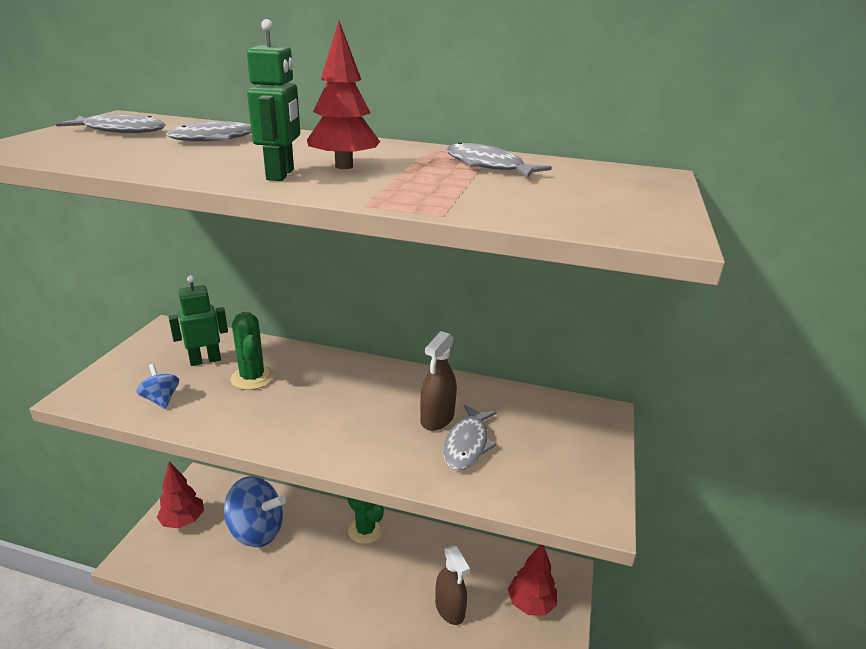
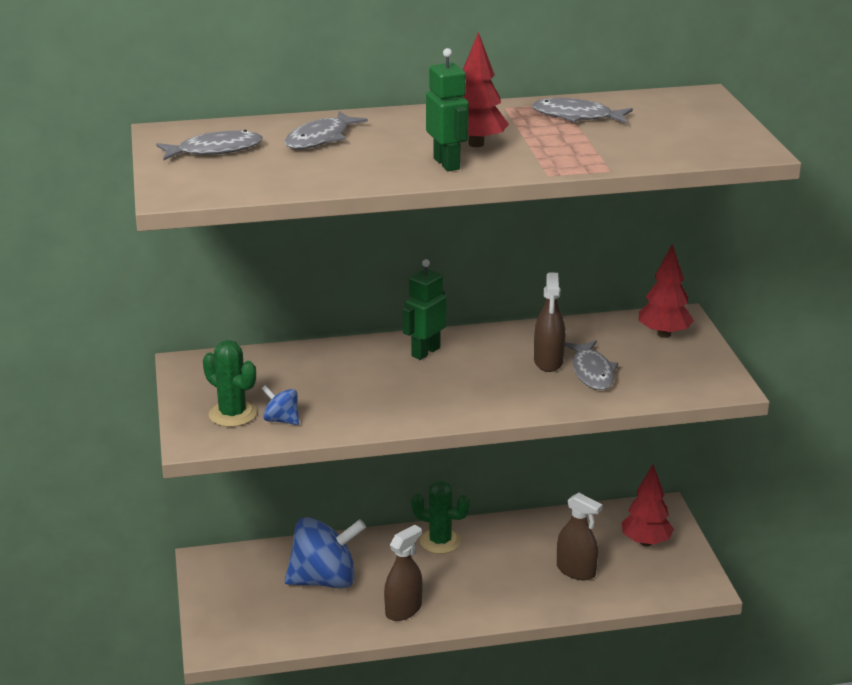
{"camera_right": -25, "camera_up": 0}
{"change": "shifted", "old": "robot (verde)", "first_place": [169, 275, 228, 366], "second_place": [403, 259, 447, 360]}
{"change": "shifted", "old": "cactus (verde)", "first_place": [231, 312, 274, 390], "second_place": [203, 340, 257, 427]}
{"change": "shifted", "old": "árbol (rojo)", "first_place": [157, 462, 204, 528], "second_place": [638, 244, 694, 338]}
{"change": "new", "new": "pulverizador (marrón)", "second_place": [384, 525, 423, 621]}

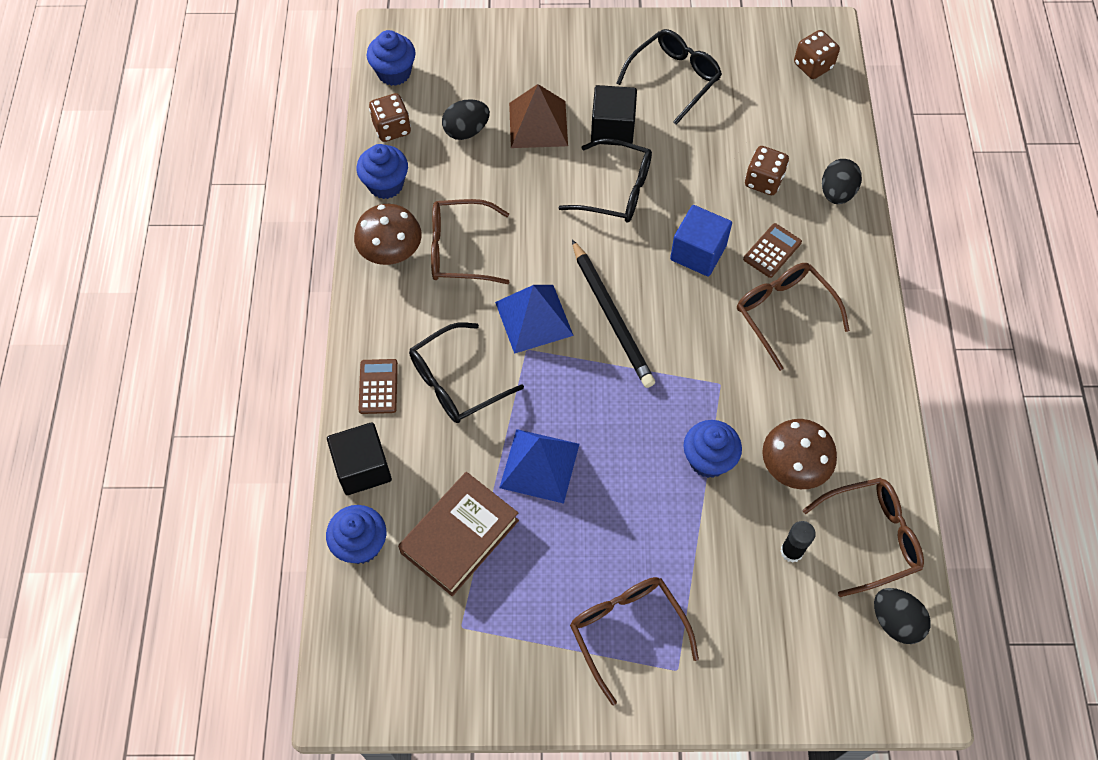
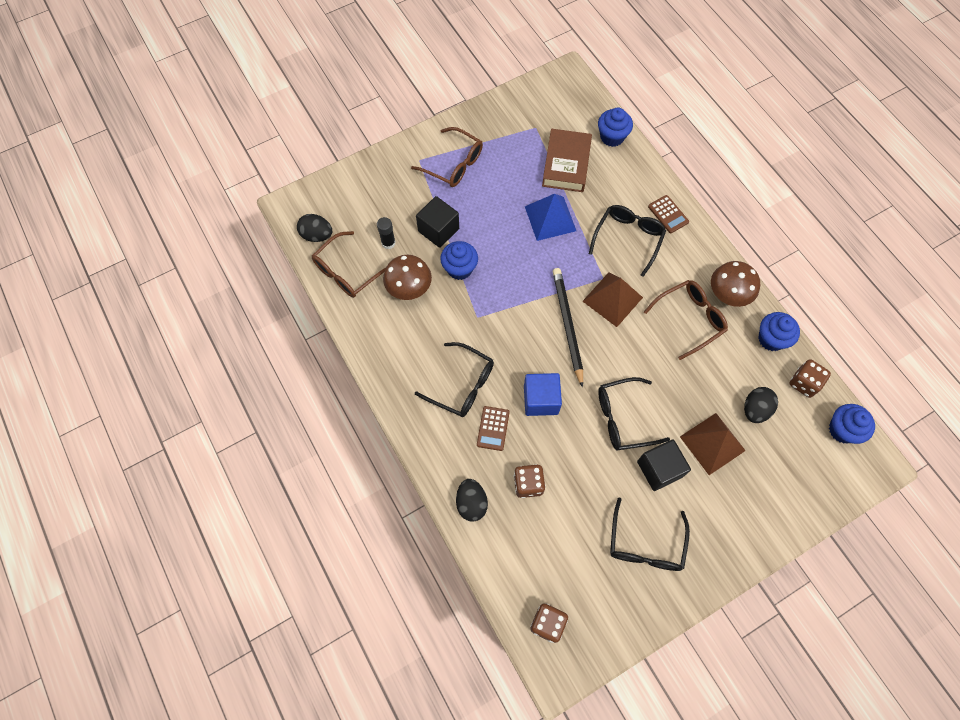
{"camera_right": 150, "camera_up": 5}
{"change": "rotated", "old": "lápiz (negro)", "first_place": [572, 239, 655, 388], "second_place": [553, 268, 583, 388], "degrees": 45}
{"change": "repainted", "old": "gafas (marrón)", "new": "gafas (negro)", "first_place": [737, 263, 850, 371], "second_place": [415, 342, 494, 417]}
{"change": "repainted", "old": "pirámide (azul)", "new": "pirámide (marrón)", "first_place": [495, 285, 574, 354], "second_place": [583, 272, 643, 327]}
{"change": "shifted", "old": "cubo (negro)", "first_place": [327, 422, 392, 495], "second_place": [416, 196, 459, 248]}

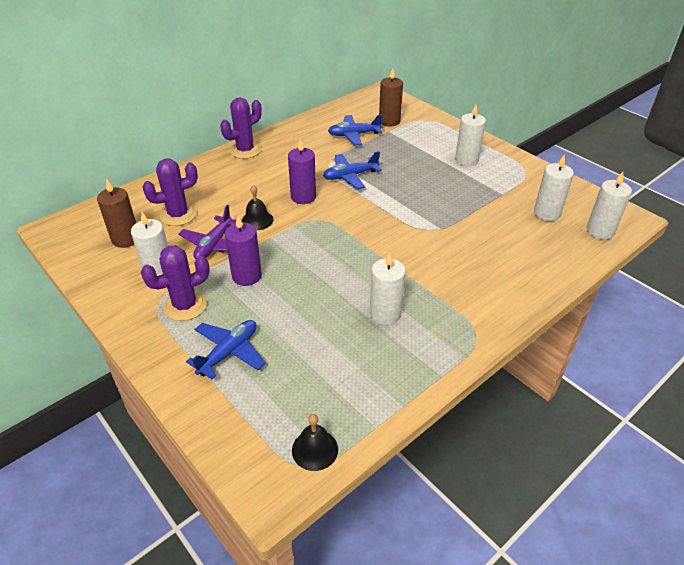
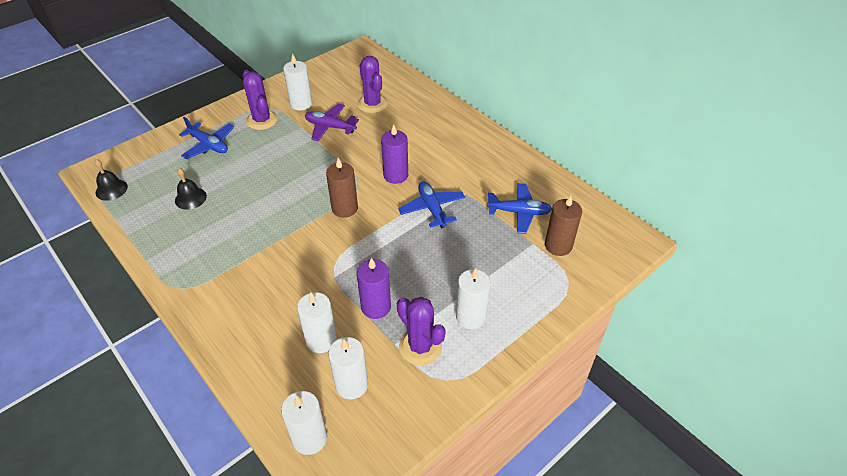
{"camera_right": 90, "camera_up": 5}
{"change": "shifted", "old": "cactus (morado)", "first_place": [220, 97, 262, 159], "second_place": [397, 297, 446, 365]}
{"change": "rotated", "old": "avión (azul)", "first_place": [328, 114, 383, 145], "second_place": [487, 183, 552, 234], "degrees": 105}
{"change": "shifted", "old": "vela (marrón)", "first_place": [97, 180, 136, 248], "second_place": [326, 158, 358, 218]}
{"change": "shifted", "old": "campana (negro)", "first_place": [242, 185, 274, 230], "second_place": [175, 168, 207, 210]}
{"change": "shifted", "old": "vela (morado)", "first_place": [225, 216, 262, 286], "second_place": [357, 258, 391, 319]}
{"change": "shifted", "old": "vela (blanco)", "first_place": [370, 252, 406, 325], "second_place": [297, 292, 337, 353]}

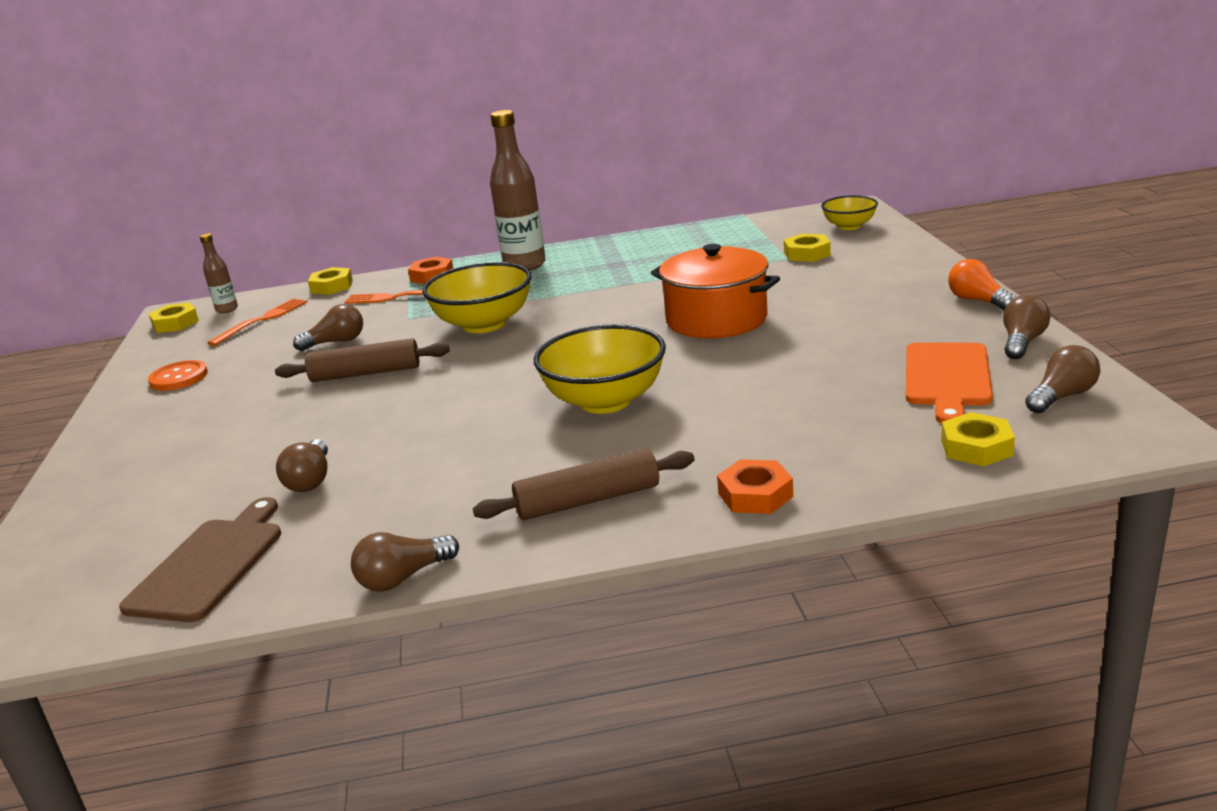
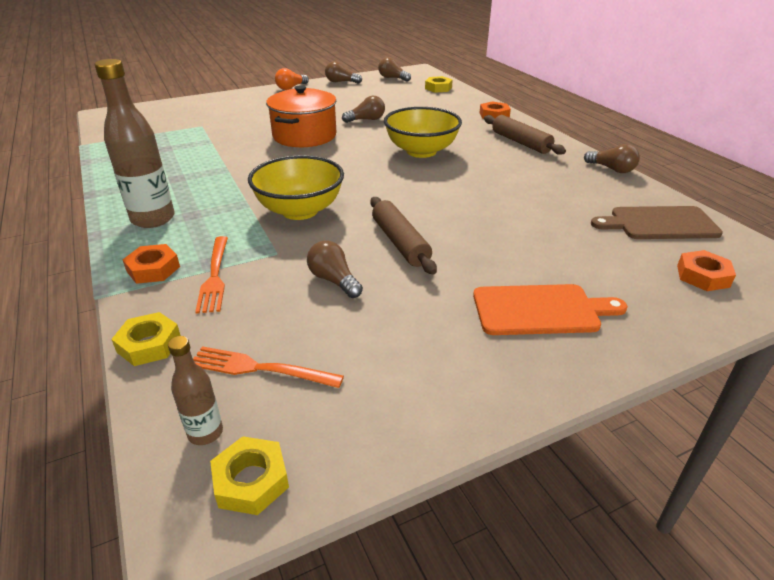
{"camera_right": -110, "camera_up": 10}
{"change": "gone", "old": "cuenco (amarillo)", "first_place": [821, 195, 878, 230]}
{"change": "gone", "old": "tuerca (amarillo)", "first_place": [784, 234, 831, 262]}
{"change": "shifted", "old": "tabla de cortar (naranja)", "first_place": [906, 342, 993, 424], "second_place": [473, 284, 628, 335]}
{"change": "gone", "old": "botón (naranja)", "first_place": [148, 360, 208, 391]}
{"change": "shifted", "old": "bombilla (marrón)", "first_place": [276, 439, 328, 492], "second_place": [342, 96, 385, 123]}
{"change": "new", "new": "tuerca (naranja)", "second_place": [677, 250, 736, 291]}

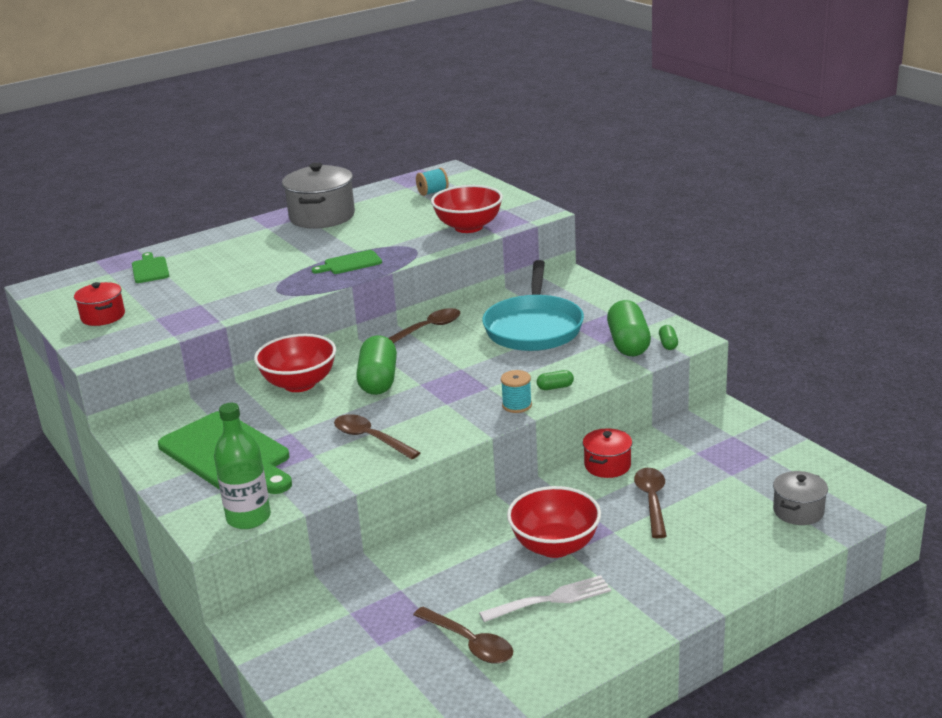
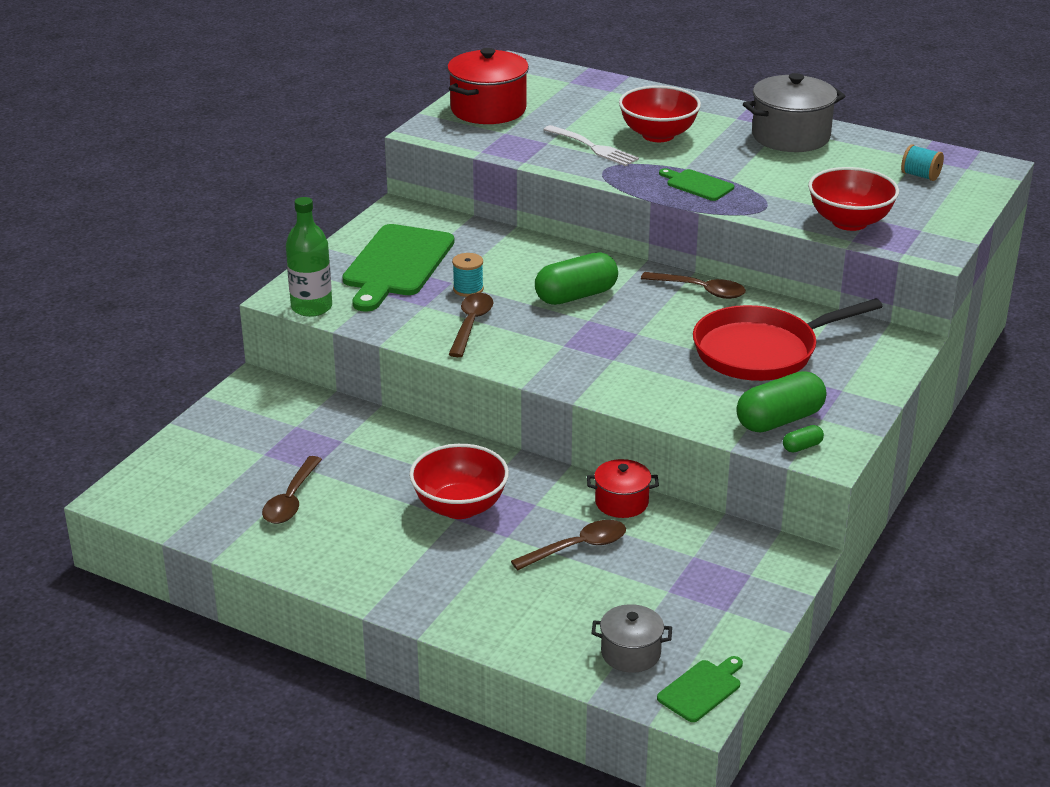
{"camera_right": 60, "camera_up": 5}
{"change": "shifted", "old": "tabla de cortar (verde)", "first_place": [132, 252, 169, 283], "second_place": [657, 656, 743, 722]}
{"change": "repainted", "old": "sartén (turquesa)", "new": "sartén (rojo)", "first_place": [482, 260, 584, 351], "second_place": [693, 298, 883, 381]}
{"change": "scaled", "old": "olla (rojo)", "first_place": [74, 282, 125, 326], "second_place": [447, 48, 529, 124], "factor": 1.76}
{"change": "shifted", "old": "cuenco (rojo)", "first_place": [254, 334, 336, 392], "second_place": [619, 85, 701, 142]}
{"change": "shifted", "old": "carrete (turquesa)", "first_place": [501, 370, 532, 413], "second_place": [452, 253, 484, 297]}
{"change": "gone", "old": "cápsula (verde)", "first_place": [537, 370, 574, 390]}
{"change": "shifted", "old": "tenedor (blanco)", "first_place": [479, 575, 611, 622], "second_place": [544, 125, 639, 166]}

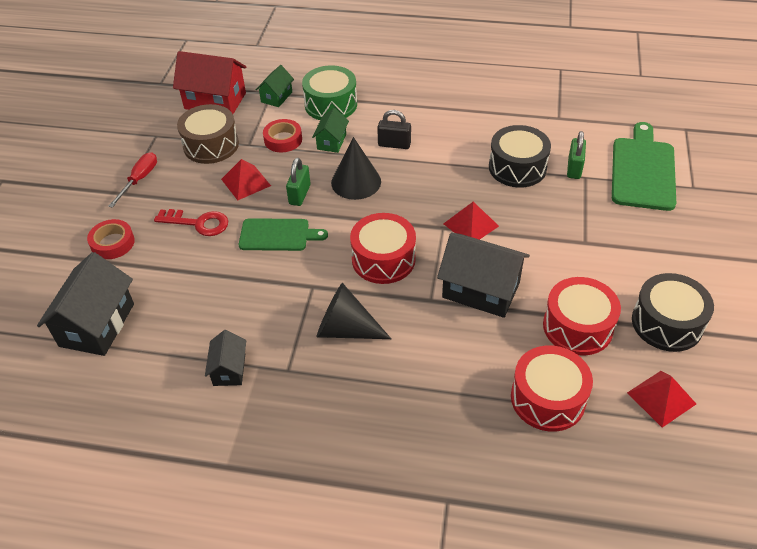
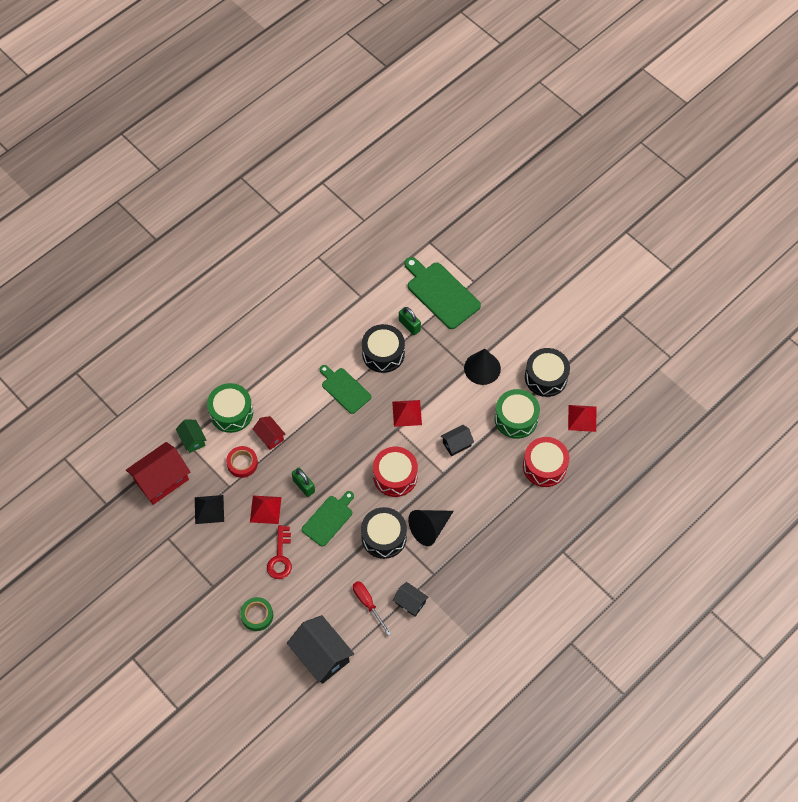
{"camera_right": -55, "camera_up": 15}
{"change": "swapped", "old": "tambor (marrón)", "new": "pirámide (negro)", "first_place": [177, 104, 239, 164], "second_place": [195, 495, 224, 524]}
{"change": "repainted", "old": "casa (verde)", "new": "casa (rojo)", "first_place": [312, 108, 349, 153], "second_place": [253, 416, 286, 450]}
{"change": "gone", "old": "candado (negro)", "first_place": [377, 110, 411, 149]}
{"change": "shifted", "old": "cono (negro)", "first_place": [331, 137, 381, 200], "second_place": [464, 349, 501, 385]}
{"change": "shifted", "old": "destornillador (rojo)", "first_place": [108, 152, 157, 208], "second_place": [353, 581, 391, 635]}
{"change": "rotated", "old": "llave (rojo)", "first_place": [154, 209, 228, 236], "second_place": [267, 525, 292, 579], "degrees": 135}
{"change": "repainted", "old": "cinta adhesiva (rojo)", "new": "cinta adhesiva (verde)", "first_place": [87, 219, 135, 259], "second_place": [240, 597, 273, 631]}
{"change": "scaled", "old": "casa (negro)", "first_place": [437, 233, 530, 318], "second_place": [441, 425, 474, 456], "factor": 0.54}
{"change": "repainted", "old": "tambor (rojo)", "new": "tambor (verde)", "first_place": [543, 277, 621, 355], "second_place": [494, 389, 540, 439]}
{"change": "new", "new": "tabla de cortar (verde)", "second_place": [320, 365, 371, 414]}
{"change": "new", "new": "tambor (negro)", "second_place": [361, 507, 407, 559]}

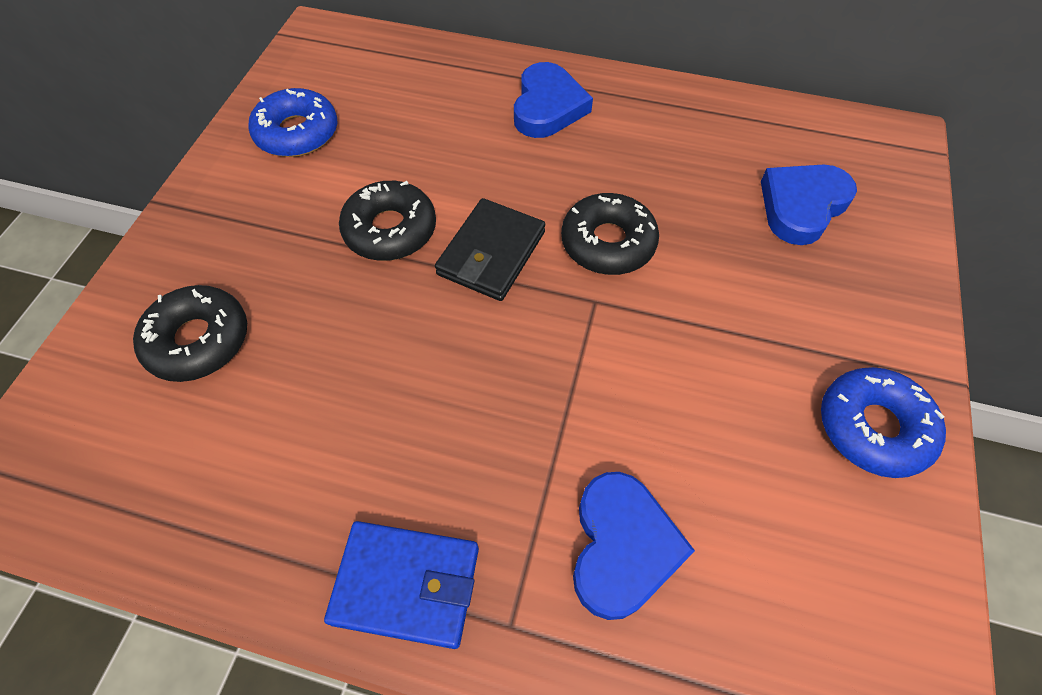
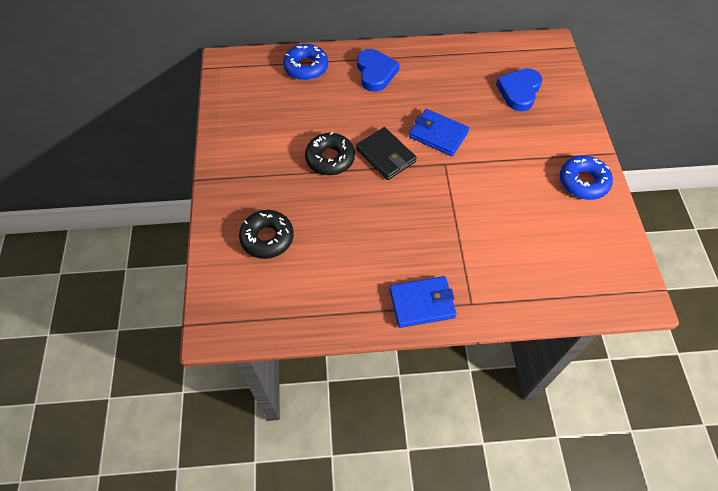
{"camera_right": -20, "camera_up": 0}
{"change": "shifted", "old": "rosquilla (azul)", "first_place": [248, 88, 337, 157], "second_place": [283, 44, 328, 80]}
{"change": "swapped", "old": "rosquilla (negro)", "new": "cartera (azul)", "first_place": [561, 193, 659, 275], "second_place": [409, 109, 469, 156]}
{"change": "rotated", "old": "cartera (negro)", "first_place": [435, 198, 545, 301], "second_place": [356, 127, 417, 180], "degrees": -45}
{"change": "gone", "old": "corazón (azul)", "first_place": [573, 472, 695, 620]}

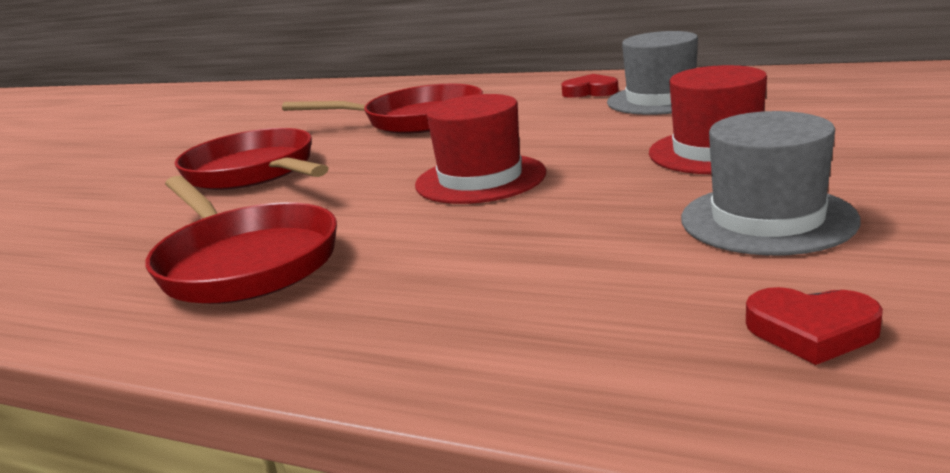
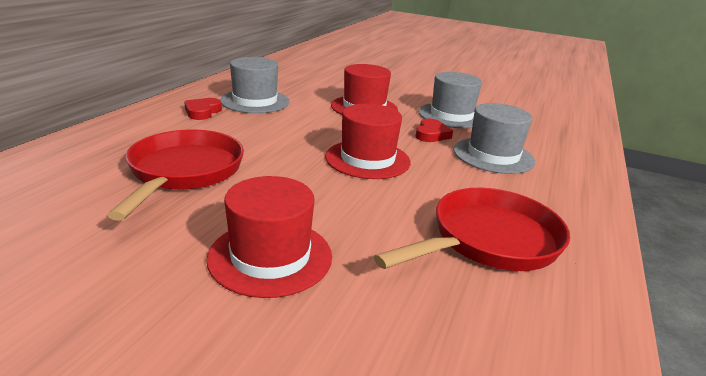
{"camera_right": -95, "camera_up": 5}
{"change": "swapped", "old": "sartén (rojo)", "new": "sombrero (rojo)", "first_place": [175, 128, 329, 190], "second_place": [206, 176, 332, 298]}
{"change": "shifted", "old": "corazón (rojo)", "first_place": [746, 287, 883, 365], "second_place": [416, 119, 453, 142]}
{"change": "new", "new": "sombrero (gris)", "second_place": [453, 103, 535, 174]}

